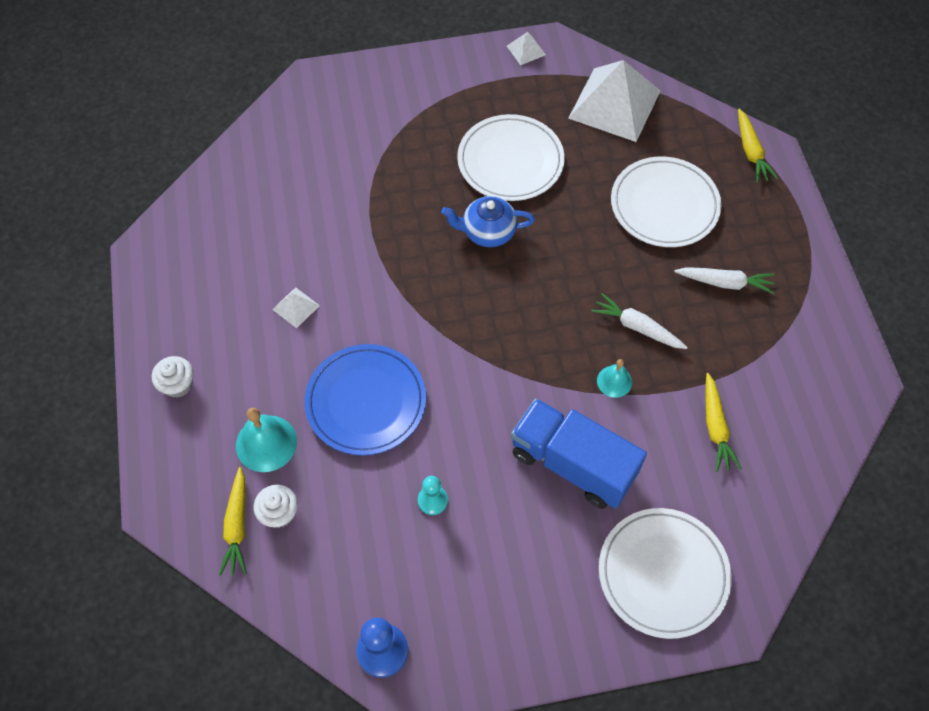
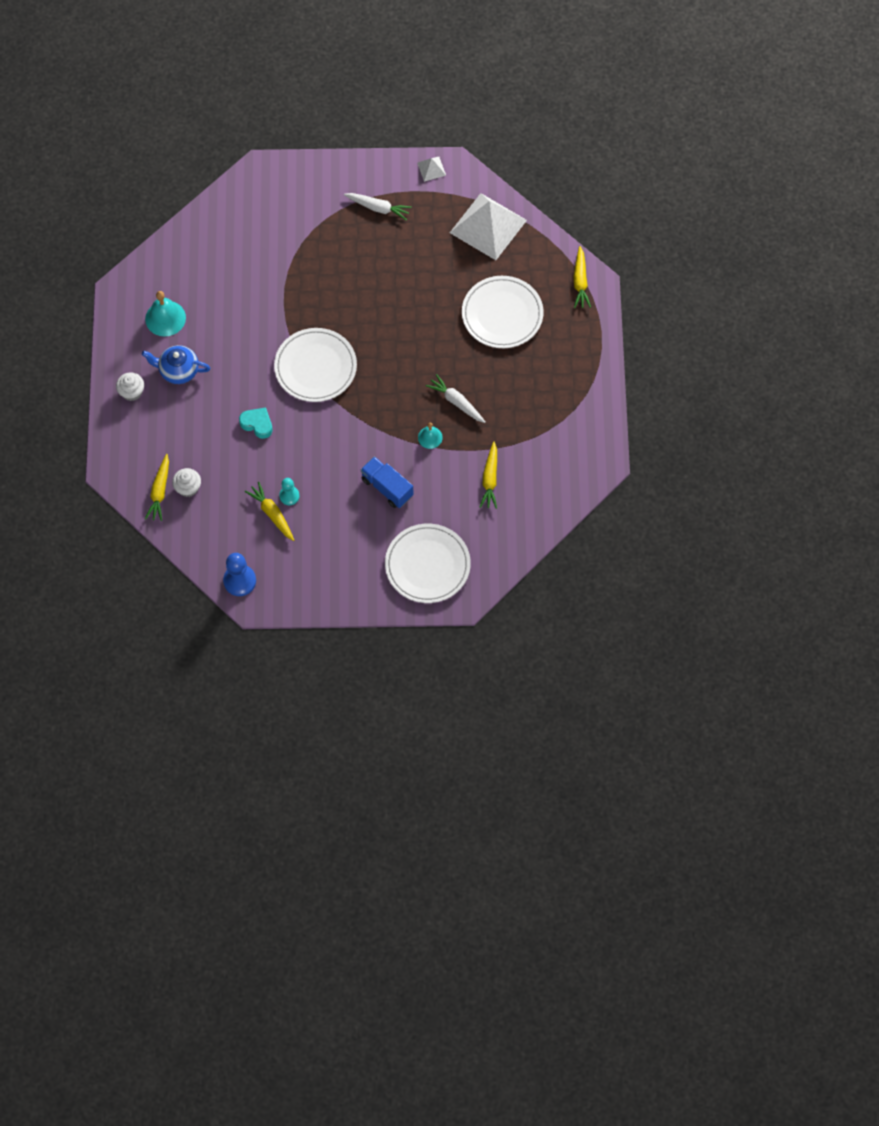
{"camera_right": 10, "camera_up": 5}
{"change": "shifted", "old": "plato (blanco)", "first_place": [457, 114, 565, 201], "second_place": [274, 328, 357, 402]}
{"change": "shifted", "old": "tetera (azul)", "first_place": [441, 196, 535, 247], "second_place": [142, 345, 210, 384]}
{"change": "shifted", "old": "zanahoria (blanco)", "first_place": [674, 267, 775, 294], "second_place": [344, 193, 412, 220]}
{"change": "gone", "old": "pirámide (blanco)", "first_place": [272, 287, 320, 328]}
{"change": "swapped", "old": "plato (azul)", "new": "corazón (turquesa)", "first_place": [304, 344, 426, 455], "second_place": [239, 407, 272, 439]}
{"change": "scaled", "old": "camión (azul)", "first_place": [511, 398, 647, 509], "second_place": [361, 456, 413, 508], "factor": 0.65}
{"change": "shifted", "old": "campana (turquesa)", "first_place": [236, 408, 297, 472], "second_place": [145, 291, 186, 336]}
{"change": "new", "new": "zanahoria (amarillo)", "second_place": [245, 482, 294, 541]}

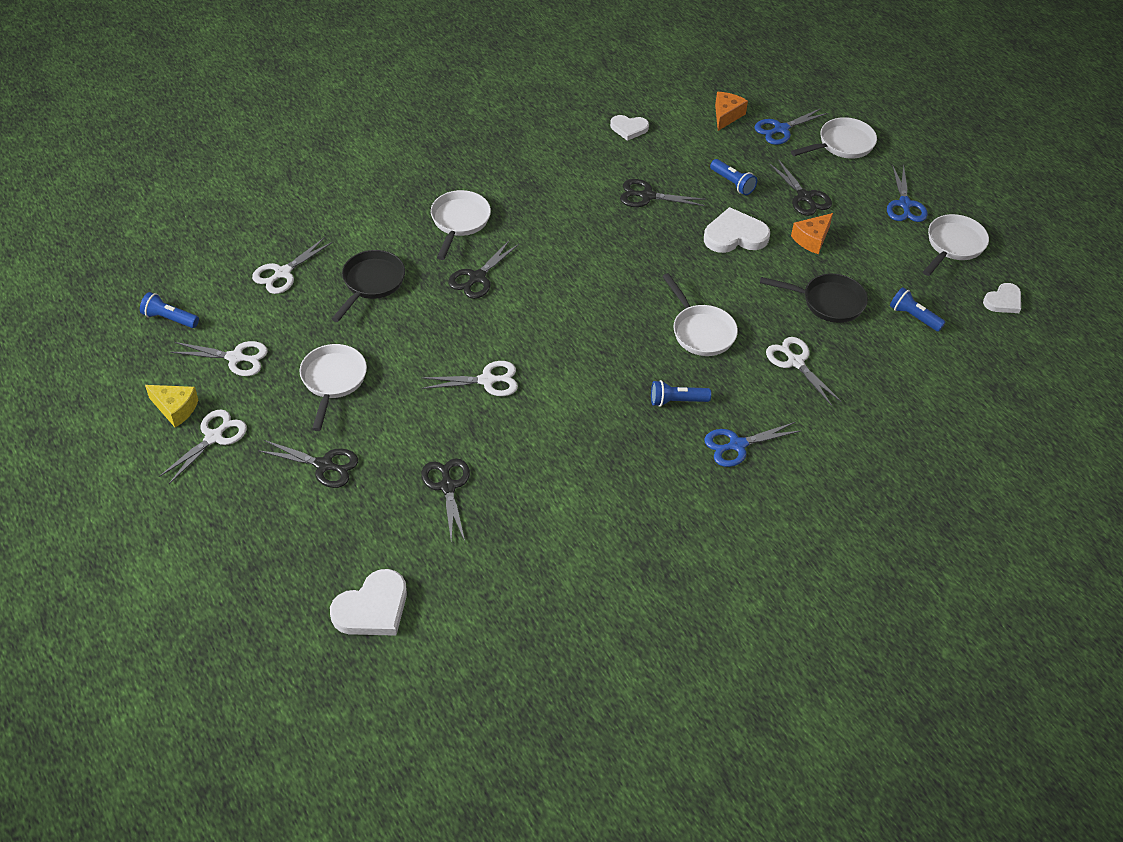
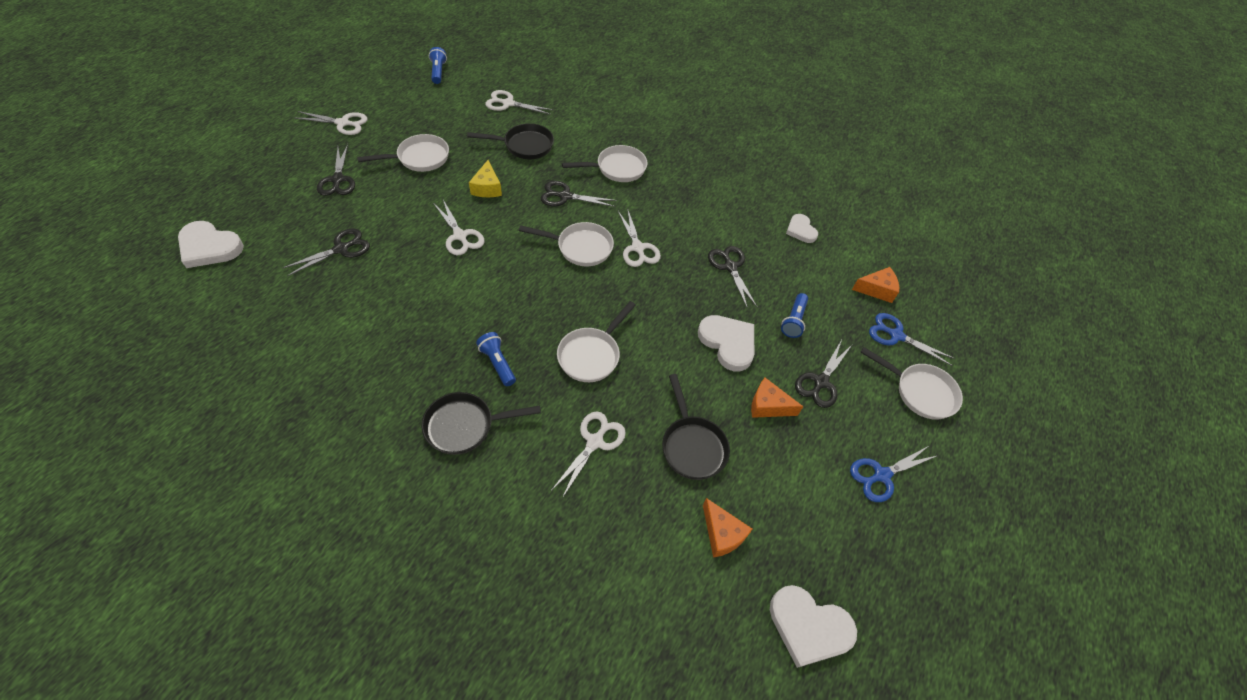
{"camera_right": 60, "camera_up": 5}
{"change": "shifted", "old": "sartén (blanco)", "first_place": [923, 214, 989, 276], "second_place": [519, 222, 614, 266]}
{"change": "scaled", "old": "corazón (blanco)", "first_place": [983, 283, 1021, 313], "second_place": [770, 585, 857, 668], "factor": 1.6}
{"change": "swapped", "old": "lámpara de mano (azul)", "new": "queso (naranja)", "first_place": [890, 287, 946, 332], "second_place": [703, 498, 752, 558]}
{"change": "shifted", "old": "tijeras (blanco)", "first_place": [170, 341, 268, 376], "second_place": [618, 208, 661, 267]}
{"change": "shifted", "old": "queso (amarillo)", "first_place": [145, 385, 198, 428], "second_place": [469, 160, 502, 197]}
{"change": "swapped", "old": "tijeras (azul)", "new": "sartén (negro)", "first_place": [705, 422, 802, 467], "second_place": [421, 392, 541, 455]}

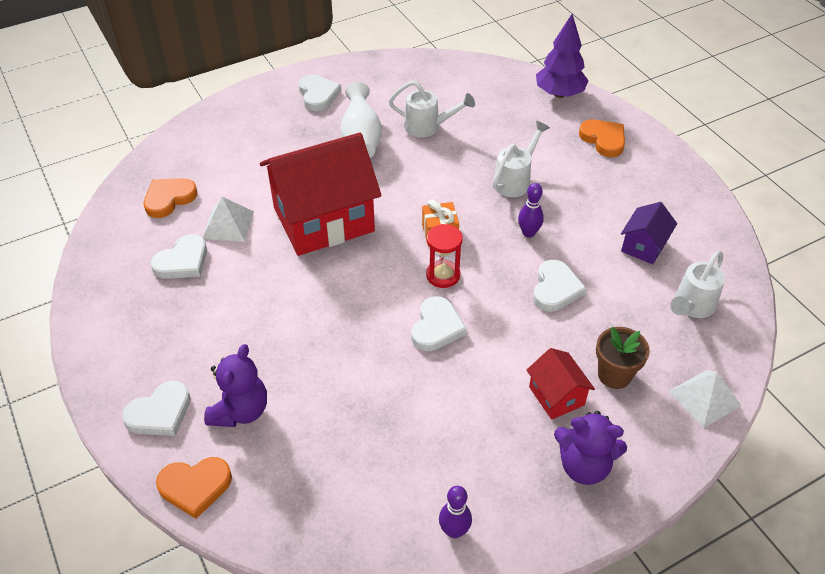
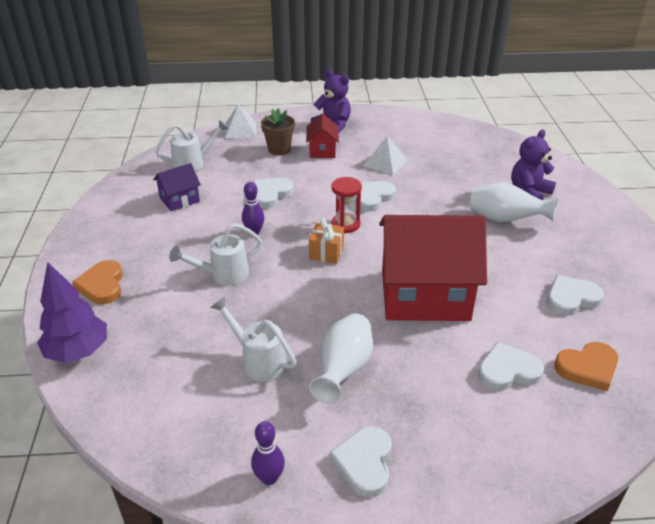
{"camera_right": -155, "camera_up": -10}
{"change": "shifted", "old": "pirámide (blanco)", "first_place": [203, 197, 254, 242], "second_place": [363, 136, 408, 175]}
{"change": "shifted", "old": "corazón (blanco)", "first_place": [122, 381, 191, 436], "second_place": [478, 342, 544, 391]}
{"change": "gone", "old": "corazón (naranja)", "first_place": [156, 457, 232, 519]}
{"change": "shifted", "old": "bolo (morado)", "first_place": [439, 486, 472, 538], "second_place": [251, 421, 285, 485]}
{"change": "new", "new": "florero (blanco)", "second_place": [470, 183, 557, 222]}

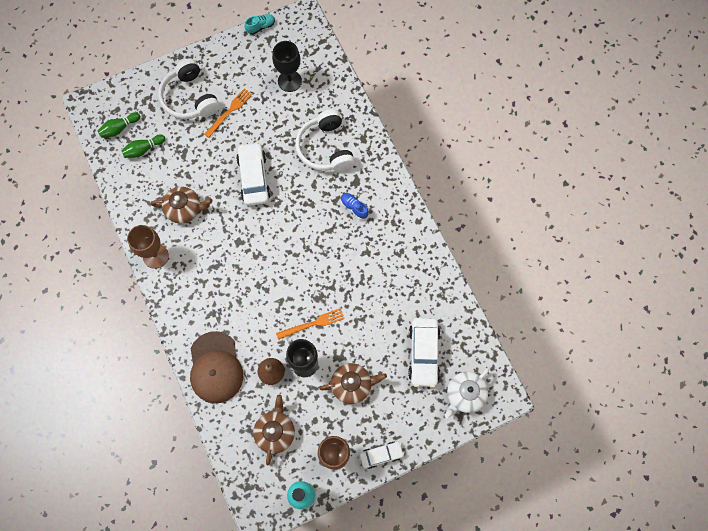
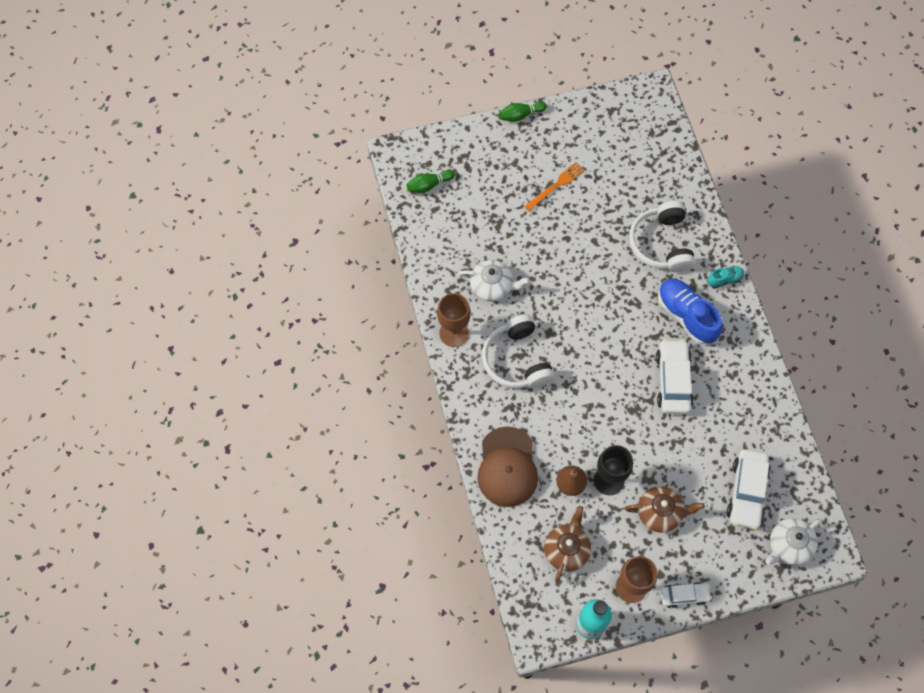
{"camera_right": 10, "camera_up": -5}
{"change": "shifted", "old": "zapato (turquesa)", "first_place": [244, 14, 275, 35], "second_place": [707, 266, 744, 289]}
{"change": "gone", "old": "copa (negro)", "first_place": [272, 41, 302, 92]}
{"change": "shifted", "old": "auriculares (blanco)", "first_place": [158, 58, 220, 119], "second_place": [482, 314, 555, 389]}
{"change": "shifted", "old": "bolo (verde)", "first_place": [121, 134, 166, 158], "second_place": [499, 101, 547, 122]}
{"change": "shifted", "old": "coche (blanco)", "first_place": [236, 142, 271, 206], "second_place": [656, 339, 694, 414]}
{"change": "repainted", "old": "tetera (marrón)", "new": "tetera (blanco)", "first_place": [151, 187, 213, 224], "second_place": [458, 260, 530, 302]}
{"change": "scaled", "old": "zapato (azul)", "first_place": [341, 193, 369, 219], "second_place": [658, 279, 723, 344], "factor": 2.01}
{"change": "gone", "old": "tenedor (naranja)", "first_place": [276, 308, 345, 340]}

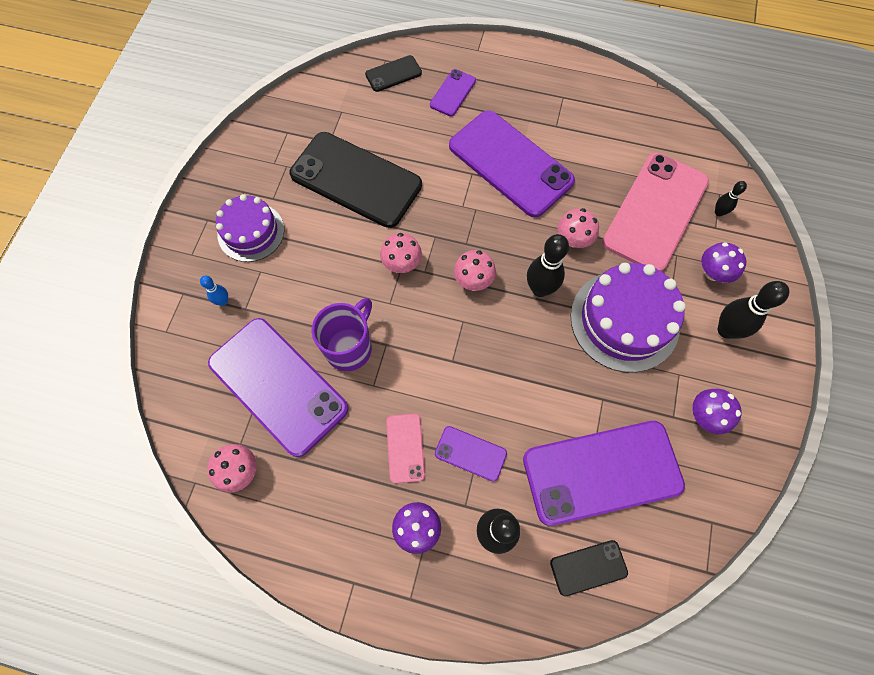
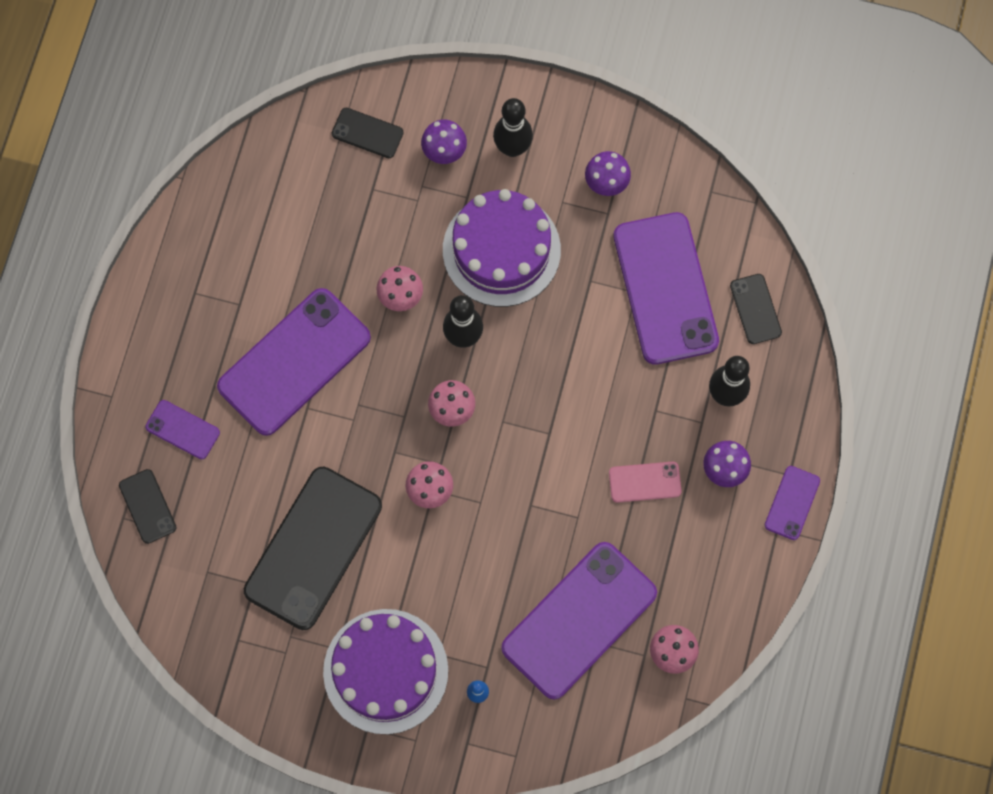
{"camera_right": -90, "camera_up": 5}
{"change": "gone", "old": "móvil (rosa)", "first_place": [602, 153, 709, 272]}
{"change": "swapped", "old": "bolo (negro)", "new": "móvil (negro)", "first_place": [715, 181, 747, 216], "second_place": [332, 108, 404, 158]}
{"change": "scaled", "old": "tarta (morado)", "first_place": [216, 194, 284, 262], "second_place": [323, 609, 448, 734], "factor": 1.54}
{"change": "gone", "old": "taza (morado)", "first_place": [312, 298, 372, 371]}
{"change": "shifted", "old": "móvil (morado)", "first_place": [435, 426, 507, 482], "second_place": [765, 466, 820, 540]}

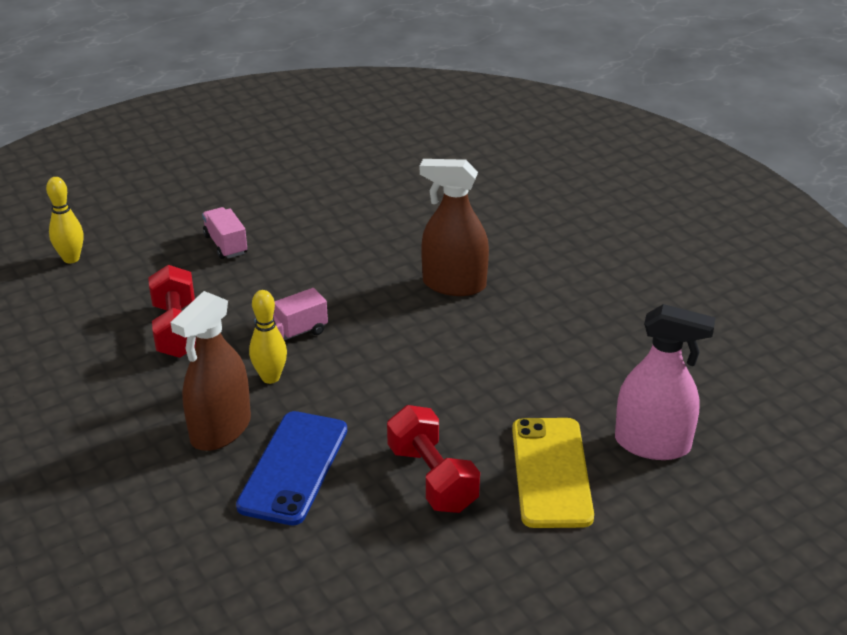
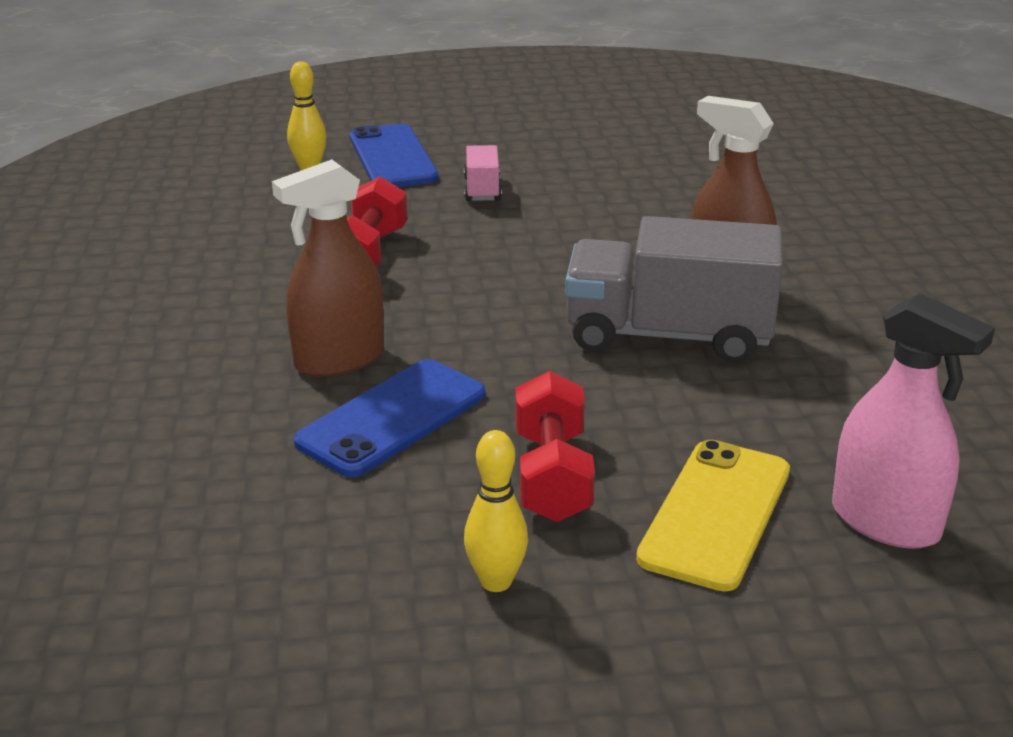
{"camera_right": 25, "camera_up": -5}
{"change": "gone", "old": "camión (rosa)", "first_place": [254, 288, 328, 340]}
{"change": "shifted", "old": "bolo (amarillo)", "first_place": [249, 290, 287, 384], "second_place": [464, 430, 528, 592]}
{"change": "new", "new": "móvil (azul)", "second_place": [350, 124, 438, 187]}
{"change": "new", "new": "camión (gris)", "second_place": [565, 216, 783, 363]}

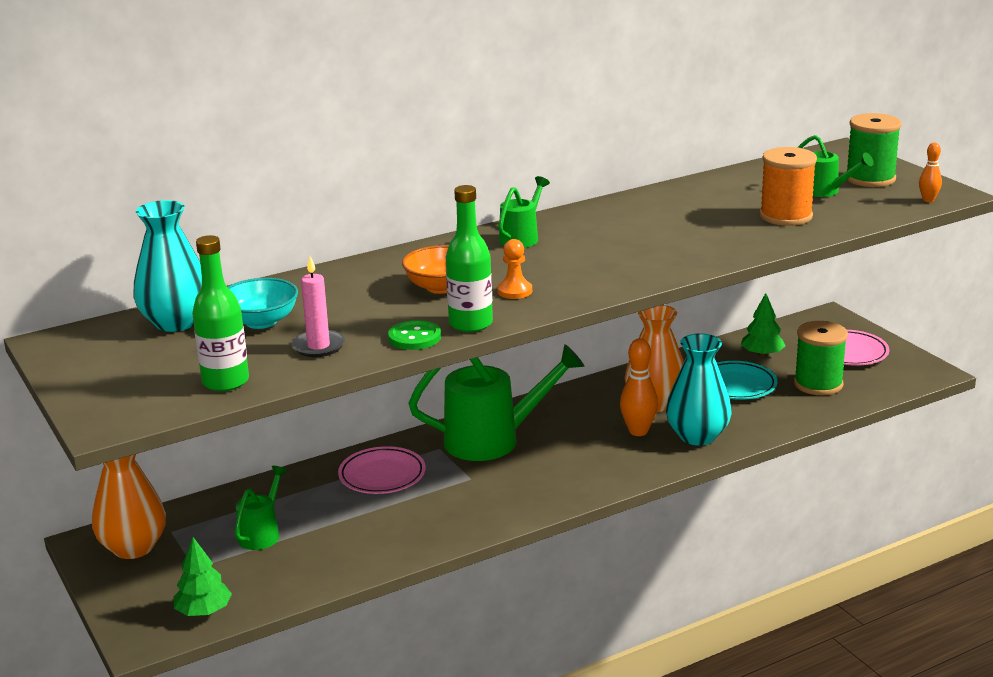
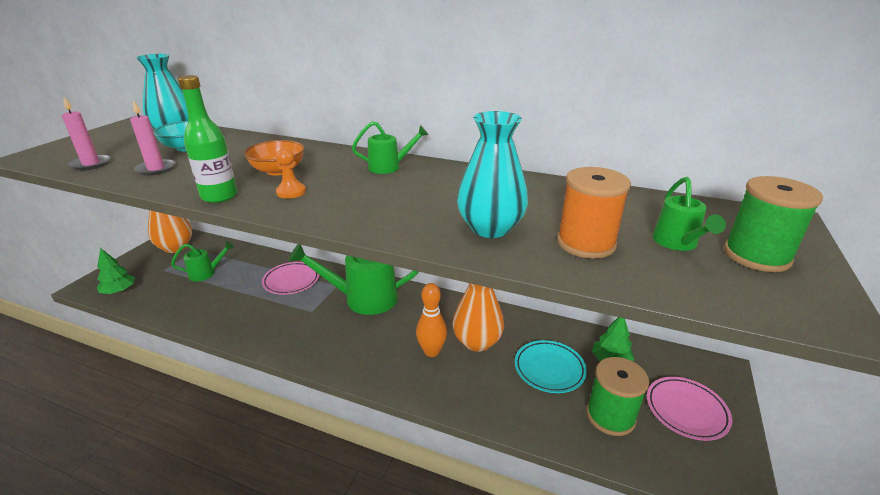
{"camera_right": 50, "camera_up": 5}
{"change": "gone", "old": "bolo (naranja)", "first_place": [919, 143, 942, 202]}
{"change": "swapped", "old": "botella (verde)", "new": "vela (rosa)", "first_place": [192, 235, 249, 392], "second_place": [62, 97, 111, 170]}
{"change": "gone", "old": "botón (verde)", "first_place": [388, 320, 441, 350]}
{"change": "shifted", "old": "florero (turquesa)", "first_place": [666, 333, 731, 446], "second_place": [457, 111, 528, 238]}
{"change": "rotated", "old": "regadera (verde)", "first_place": [408, 344, 584, 461], "second_place": [288, 244, 418, 315], "degrees": 135}

